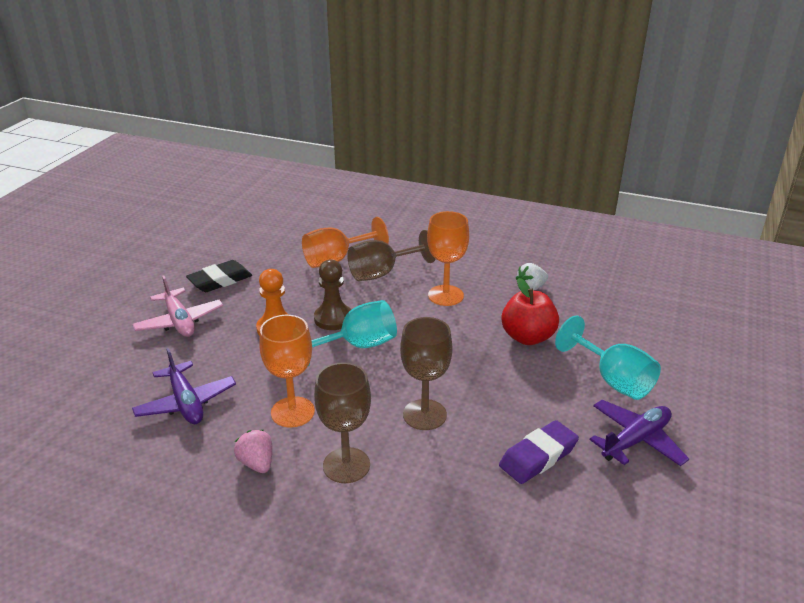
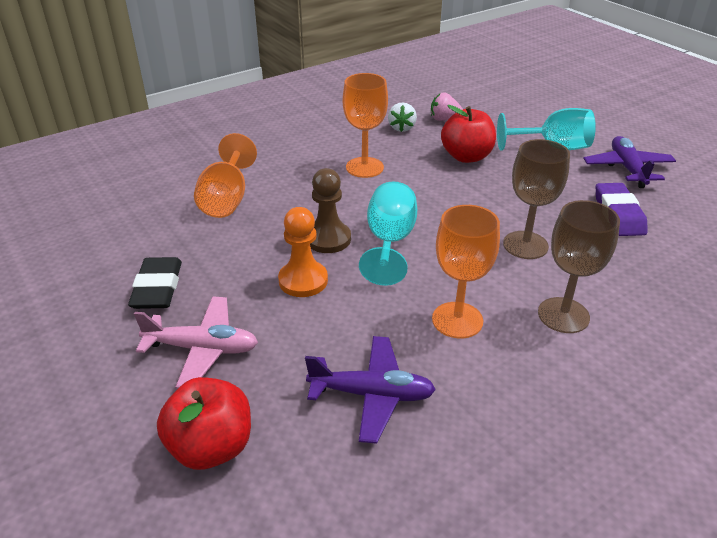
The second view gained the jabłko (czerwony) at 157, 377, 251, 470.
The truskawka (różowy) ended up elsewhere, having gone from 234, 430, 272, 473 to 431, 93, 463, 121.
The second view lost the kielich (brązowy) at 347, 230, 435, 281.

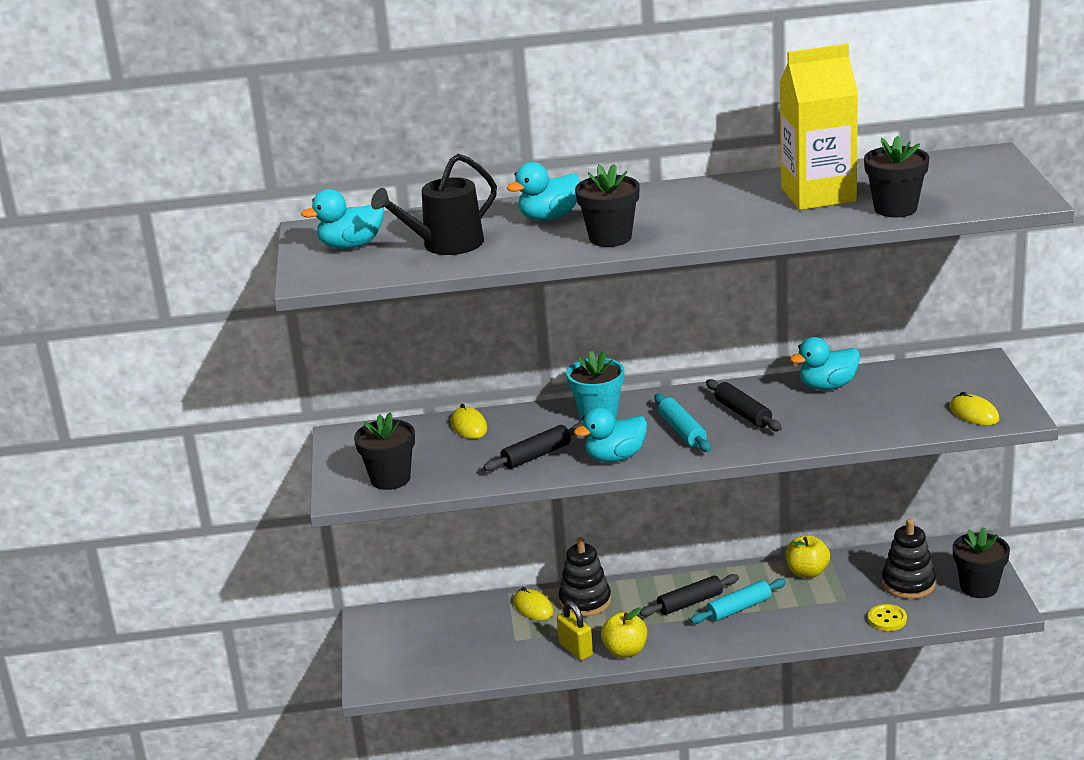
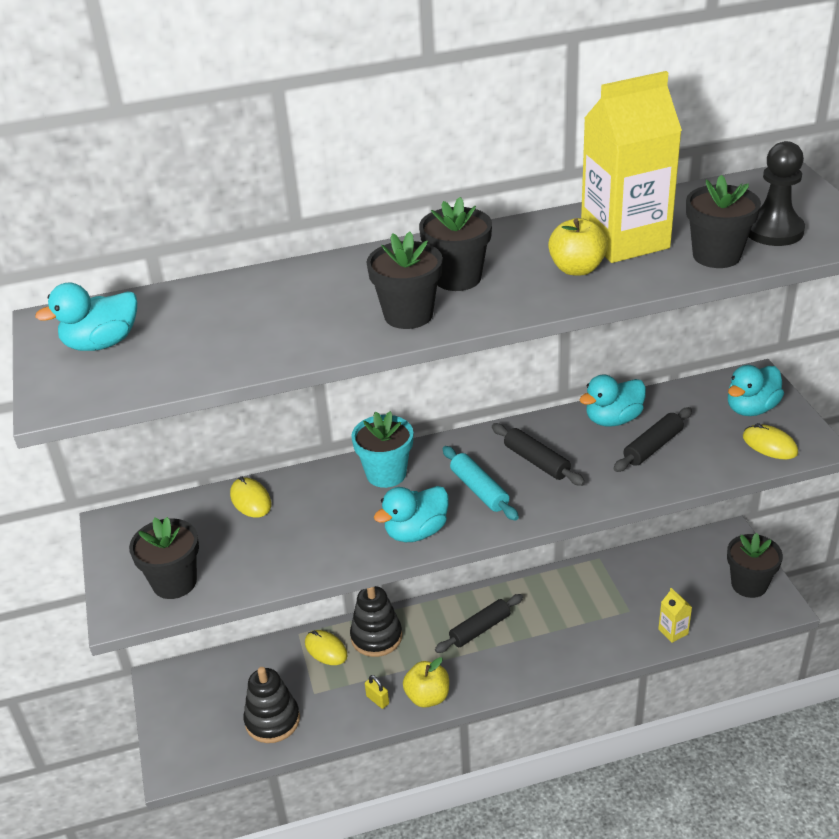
The zabawka nakładanka (czarny) ended up elsewhere, having gone from 882, 519, 936, 599 to 244, 667, 300, 743.
The size of the kłódka (żółty) at 557, 601, 593, 660 changed by a factor of 0.62.
The second view gained the doniczka (czarny) at 419, 197, 492, 291.
The jabłko (żółty) ended up elsewhere, having gone from 786, 535, 830, 578 to 548, 218, 608, 276.
The wałek do ciasta (czarny) ended up elsewhere, having gone from 483, 423, 583, 471 to 614, 407, 692, 472.
Where the guzik (żółty) stood at 868, 604, 907, 631, the karton mleka (żółty) came to stand at 658, 588, 692, 643.
The kaczka (turkusowy) ended up elsewhere, having gone from 507, 162, 581, 221 to 728, 365, 784, 416.
The second view gained the pionek (czarny) at 748, 141, 805, 246.
The second view lost the konewka (czarny) at 371, 154, 497, 255.
The second view lost the wałek do ciasta (turkusowy) at 690, 578, 786, 624.

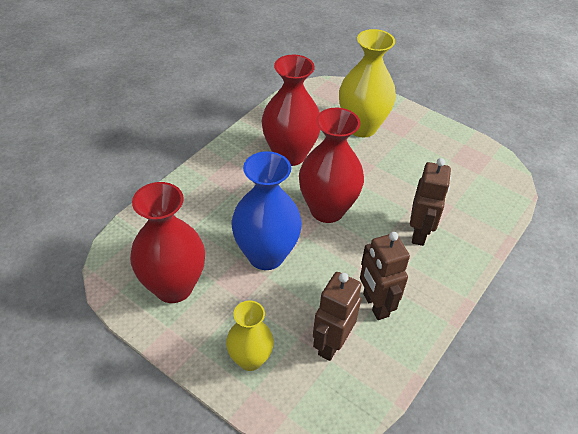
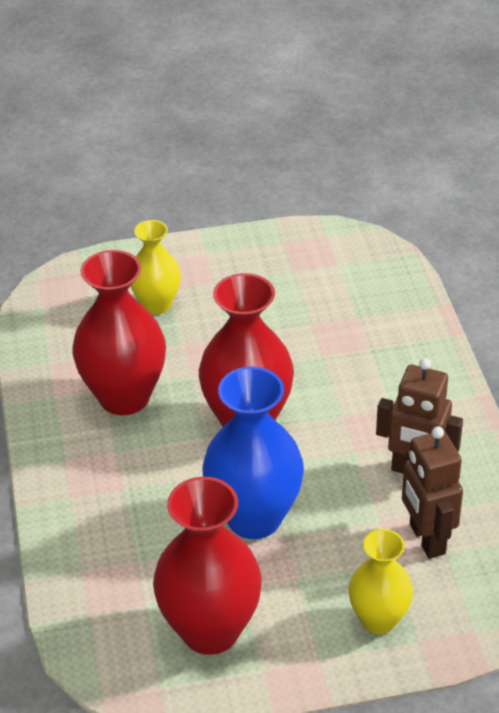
The size of the wazon (żółty) at 339, 29, 396, 137 changed by a factor of 0.61.
The second view lost the robot (brązowy) at 410, 158, 451, 246.

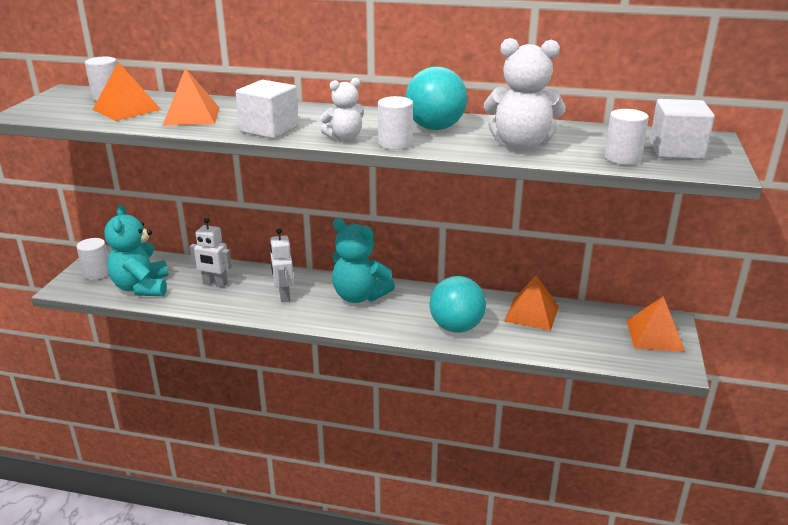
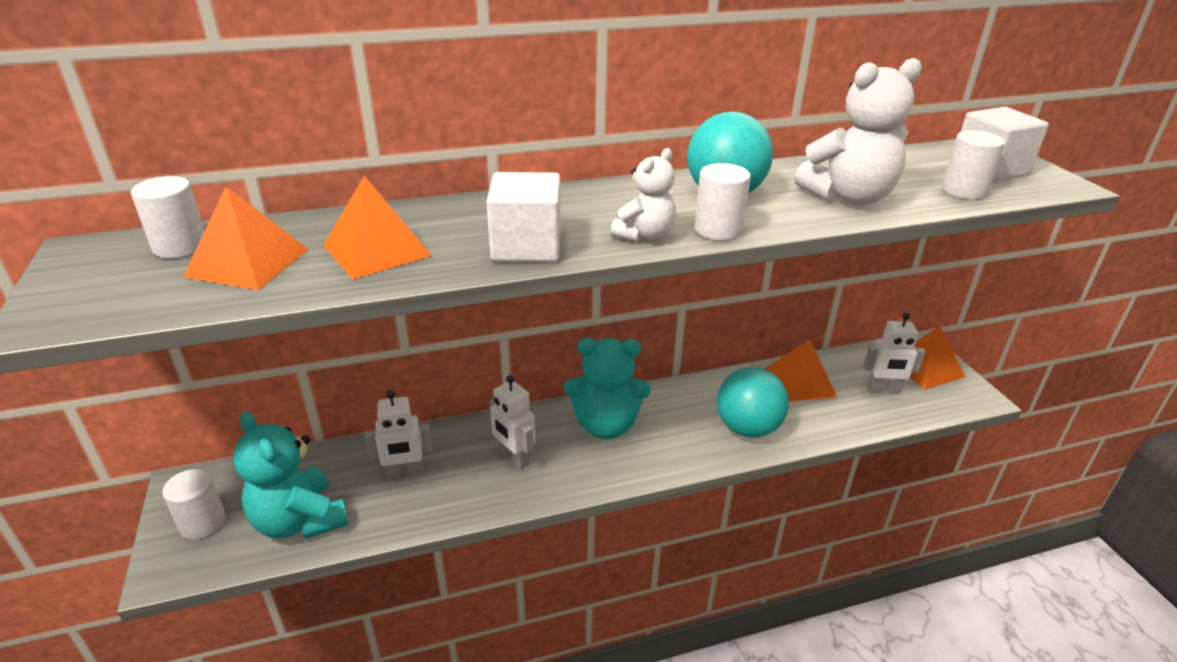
The second view gained the robot (biały) at 863, 312, 926, 394.

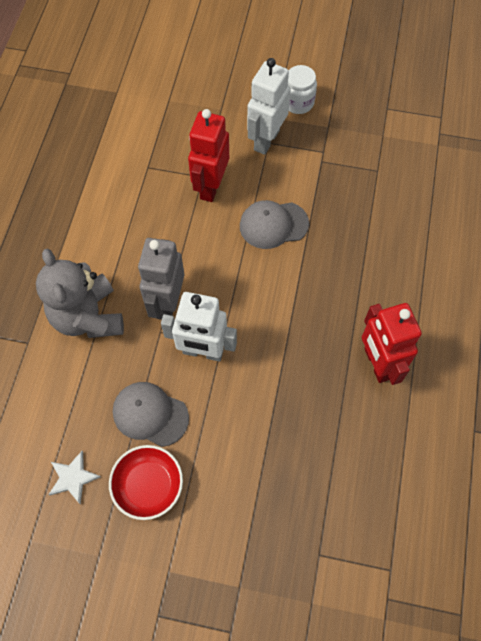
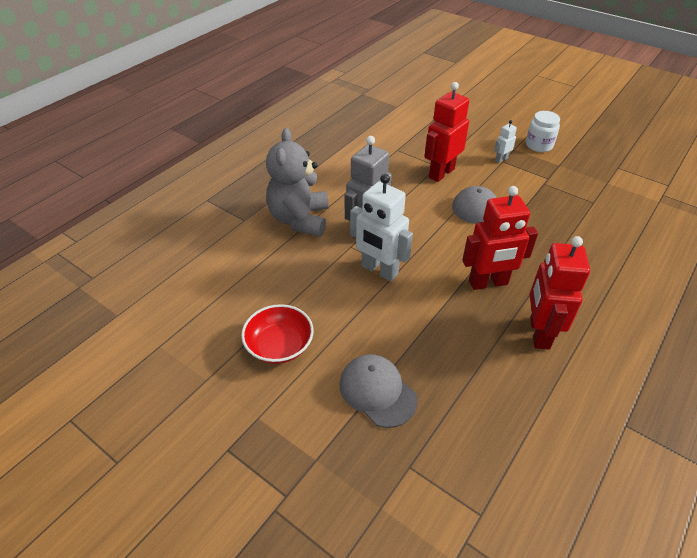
The czapka (szary) ended up elsewhere, having gone from 113, 382, 189, 447 to 339, 354, 418, 428.
The second view gained the robot (czerwony) at 462, 186, 538, 290.
The size of the robot (biały) at 247, 58, 291, 155 changed by a factor of 0.47.
The second view lost the gwiazda (biały) at 48, 451, 101, 505.

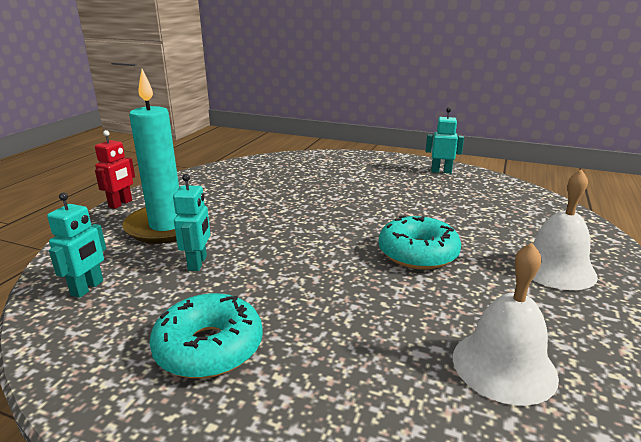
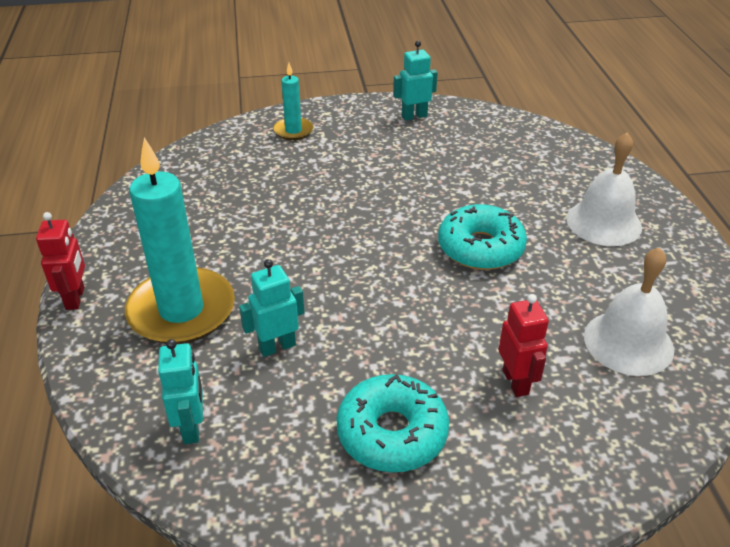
The robot (turkusowy) at 173, 174, 210, 271 ended up facing another way, 90 degrees counterclockwise from before.
The second view gained the świeca (turkusowy) at 273, 63, 313, 140.
The second view gained the robot (czerwony) at 499, 294, 549, 397.

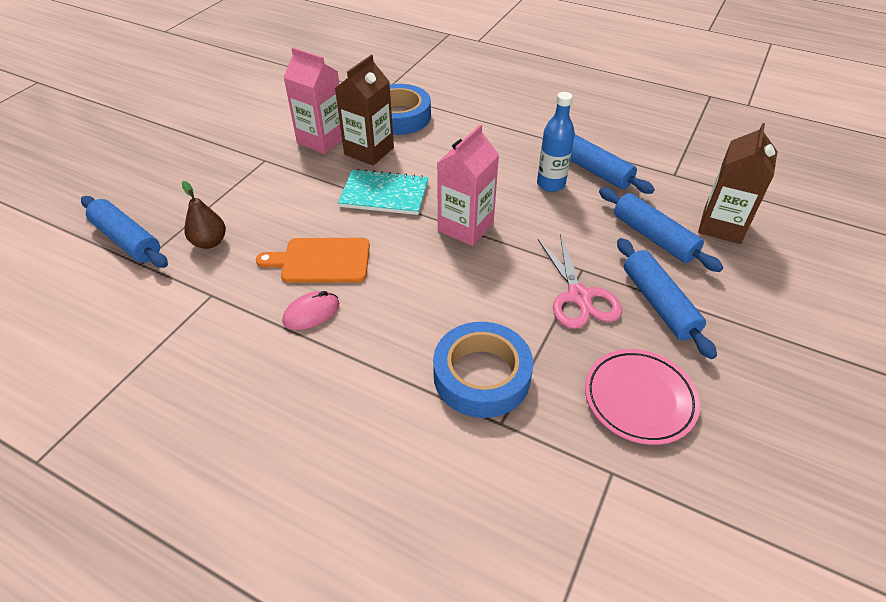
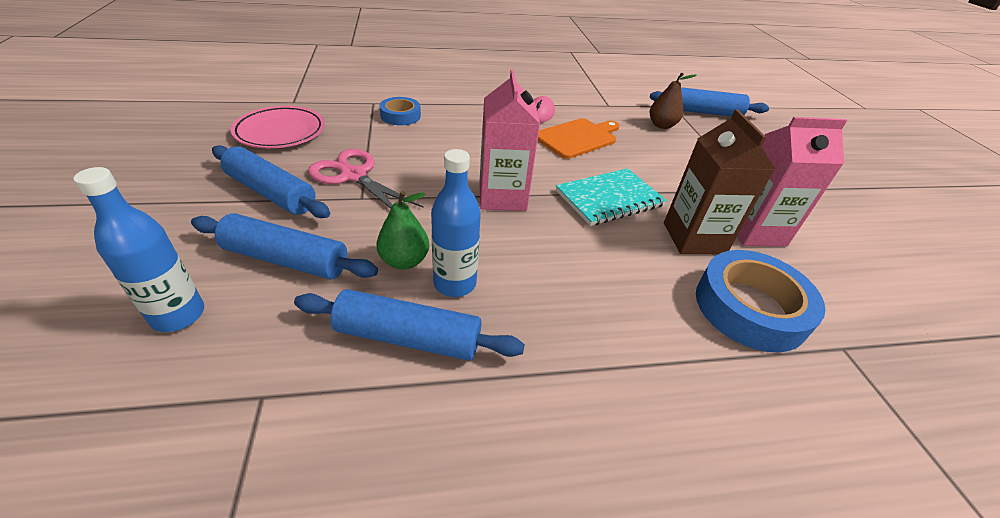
Where the karton mleka (brązowy) stood at 698, 123, 777, 244, the butelka (niebieski) came to stand at 73, 167, 204, 332.
The second view gained the gruszka (zielony) at 377, 191, 429, 269.
The size of the taśma klejąca (niebieski) at 433, 322, 533, 418 changed by a factor of 0.56.

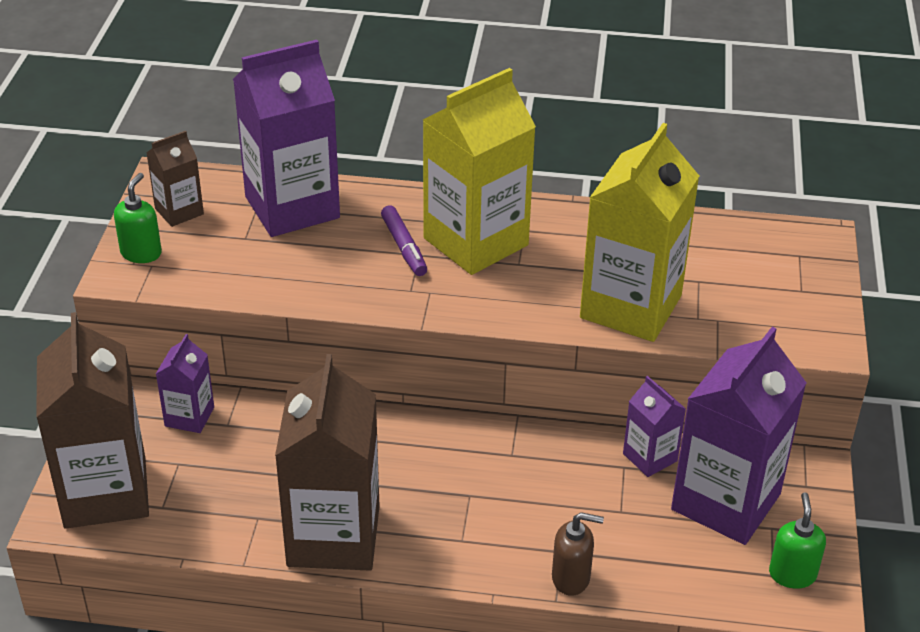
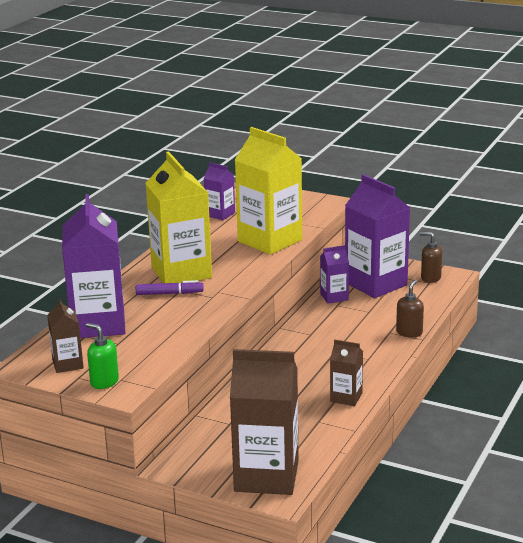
The karton mleka (fioletowy) ended up elsewhere, having gone from 156, 334, 214, 433 to 204, 162, 235, 220.
The size of the karton mleka (brązowy) at 275, 354, 380, 571 changed by a factor of 0.49.
What was the dozownik mydła (zielony) at 769, 492, 826, 589 turned into the dozownik mydła (brązowy) at 420, 232, 442, 283.

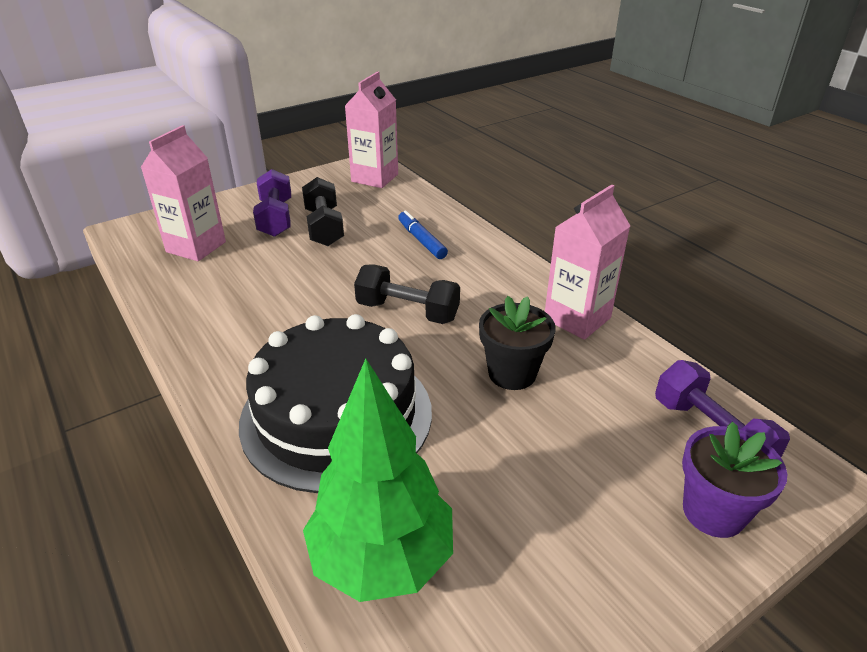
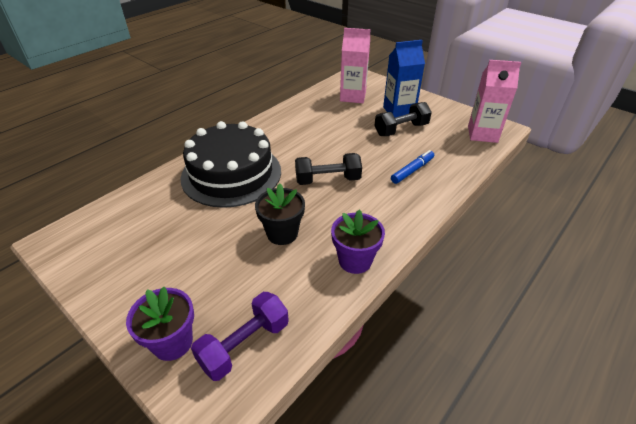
The hantel (czarny) at 354, 264, 460, 324 ended up facing another way, 75 degrees clockwise from before.
Where the karton mleka (różowy) stood at 545, 184, 630, 340, the doniczka (fioletowy) came to stand at 331, 210, 385, 274.
Where the hantel (fioletowy) stood at 253, 169, 291, 237, the karton mleka (niebieski) came to stand at 383, 40, 425, 118.
The second view lost the drzewko (zielony) at 303, 358, 453, 602.

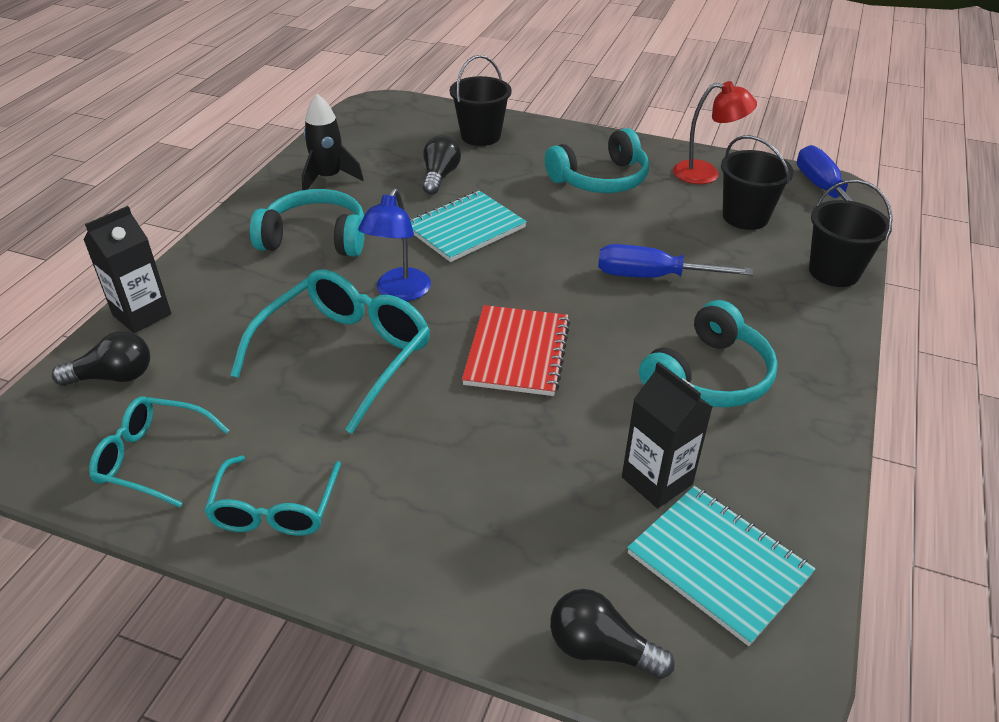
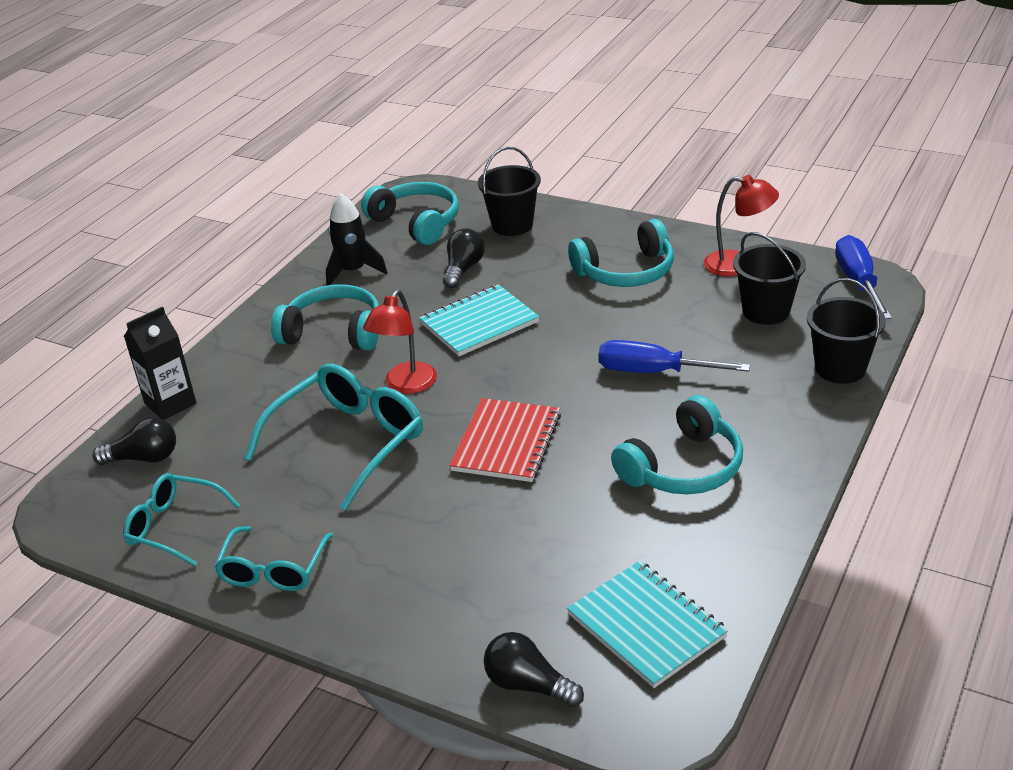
The second view gained the słuchawki (turkusowy) at 361, 182, 459, 245.
What was the lampka (niebieski) at 358, 188, 431, 301 turned into the lampka (czerwony) at 363, 290, 437, 394.
The second view lost the karton mleka (czarny) at 622, 362, 712, 508.

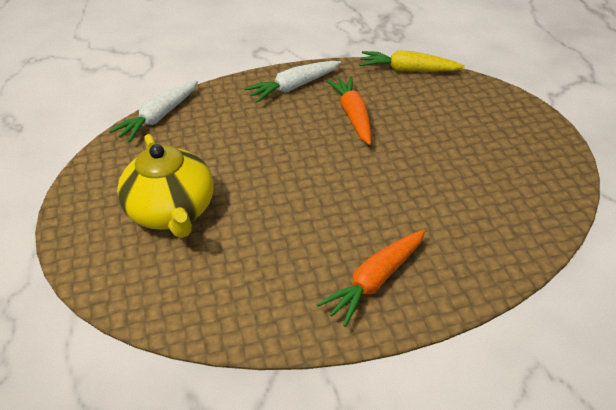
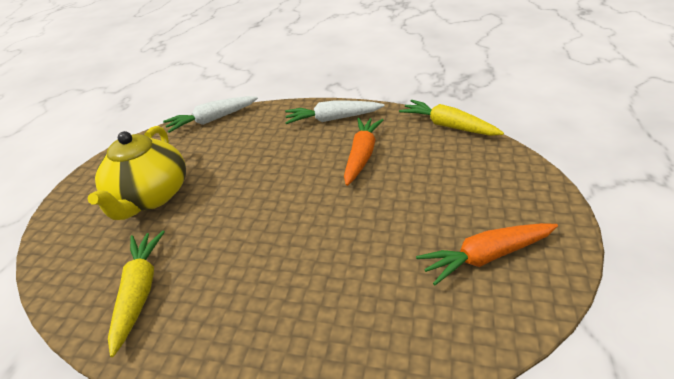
The second view gained the marchewka (żółty) at 108, 231, 165, 357.
The marchewka (pomarańczowy) ended up elsewhere, having gone from 316, 230, 425, 327 to 416, 223, 558, 285.

